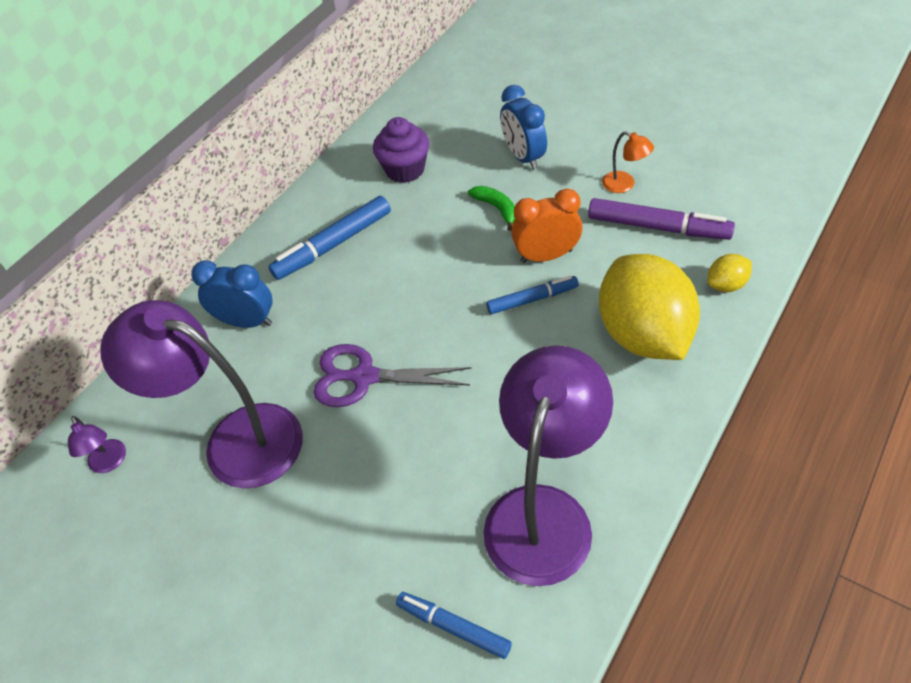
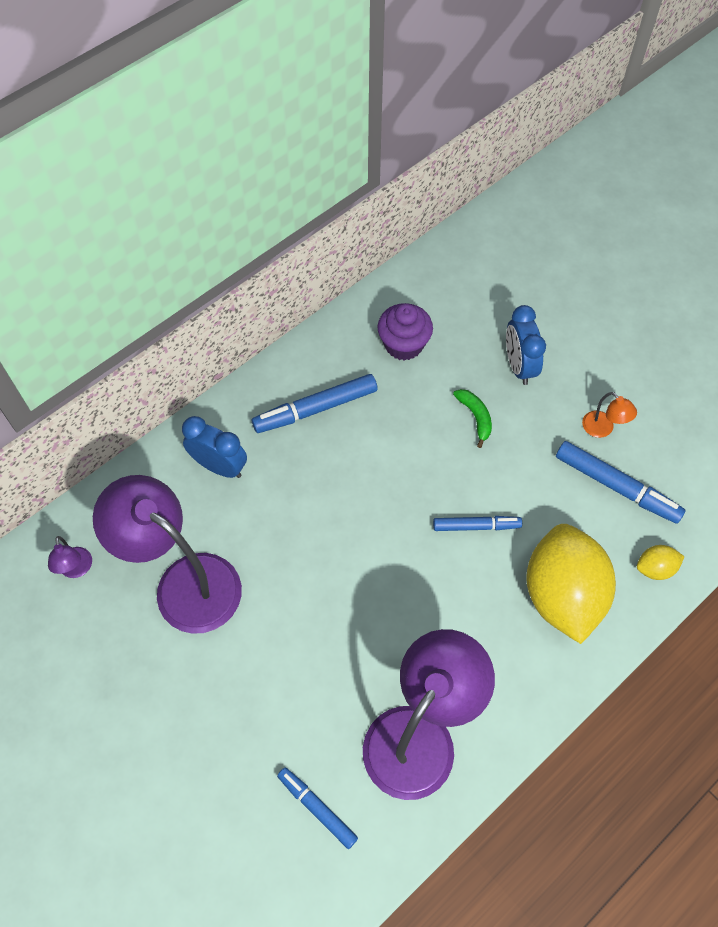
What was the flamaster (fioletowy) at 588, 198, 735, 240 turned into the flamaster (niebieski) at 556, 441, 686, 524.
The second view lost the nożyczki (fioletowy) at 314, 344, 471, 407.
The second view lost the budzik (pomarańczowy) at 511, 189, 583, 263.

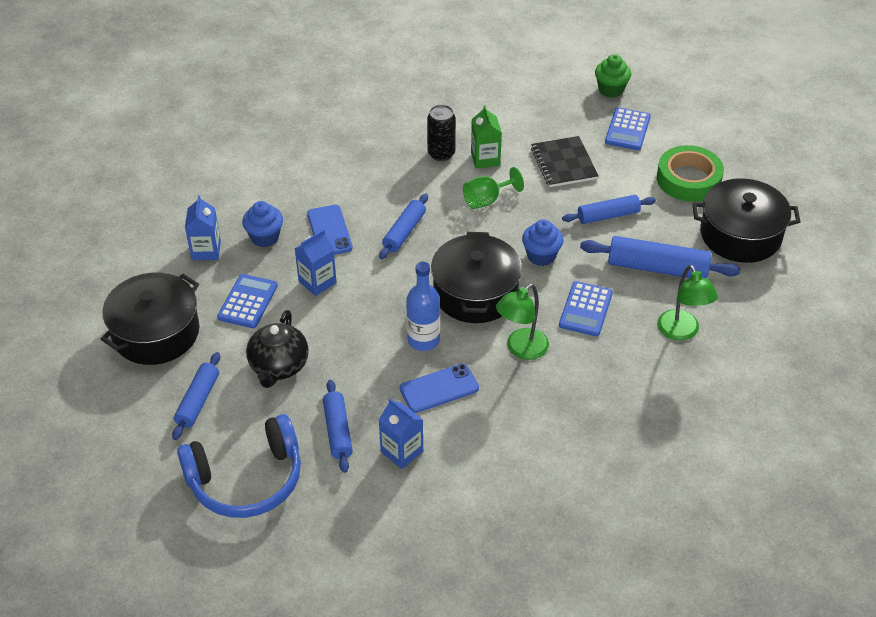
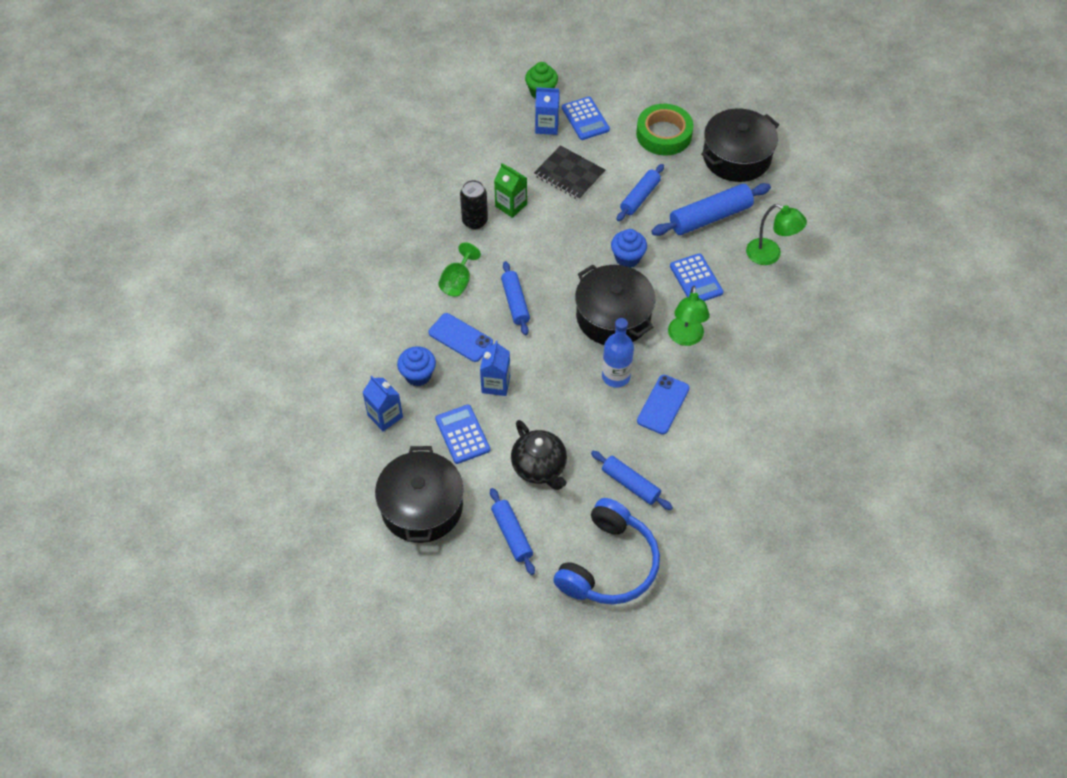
The kielich (zielony) ended up elsewhere, having gone from 463, 167, 524, 209 to 438, 242, 481, 297.
The karton mleka (niebieski) ended up elsewhere, having gone from 379, 398, 423, 469 to 535, 87, 560, 135.

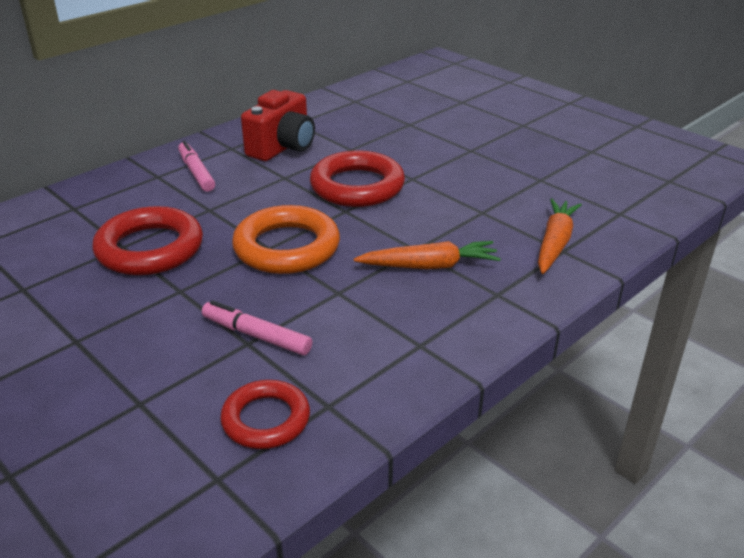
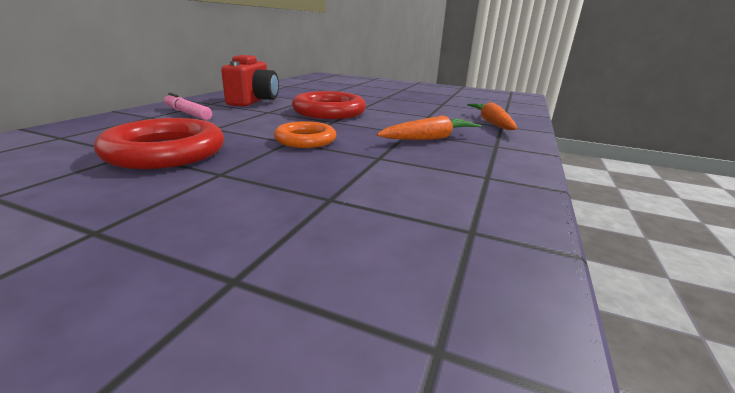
The size of the pierścień (pomarańczowy) at 232, 205, 340, 274 changed by a factor of 0.63.
The second view lost the flamaster (różowy) at 202, 300, 312, 355.
The second view lost the pierścień (czerwony) at 220, 380, 310, 449.

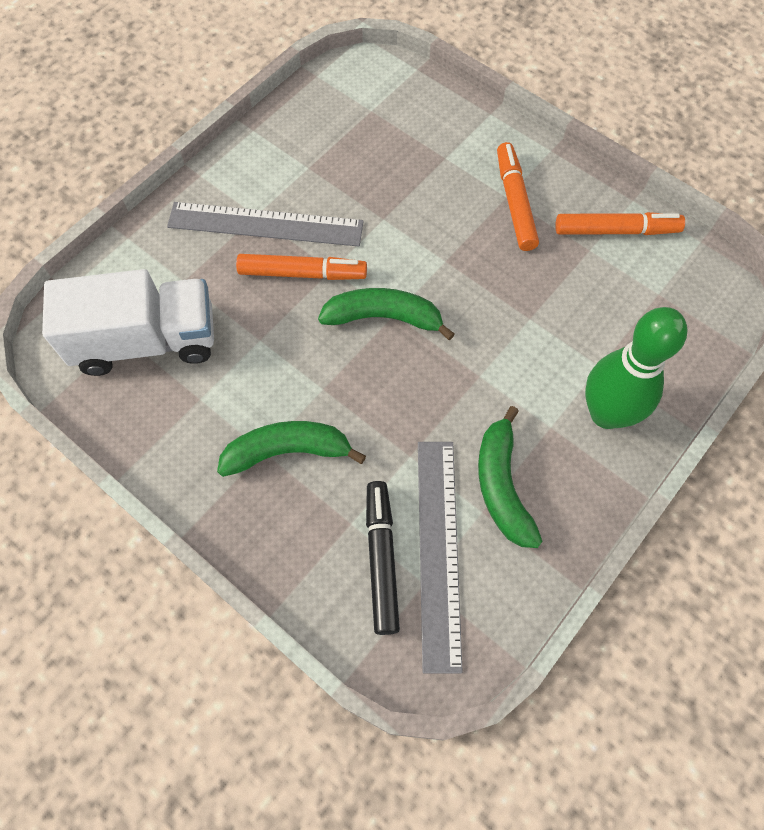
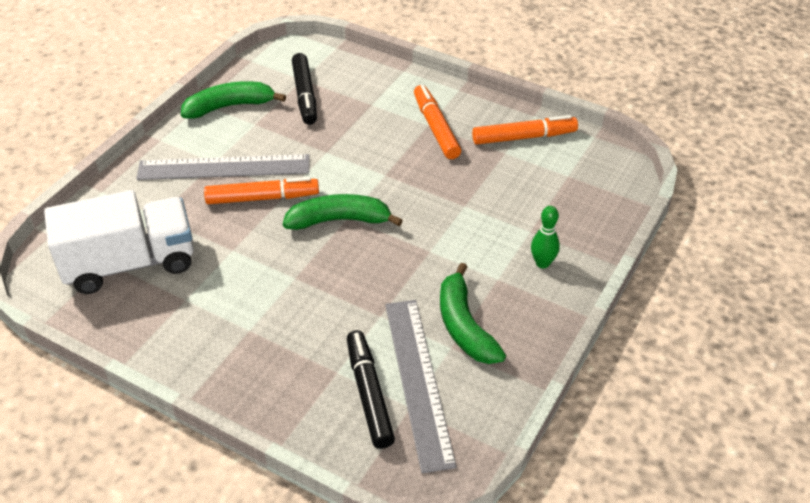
The banan (zielony) ended up elsewhere, having gone from 217, 421, 366, 477 to 181, 81, 286, 119.
The second view gained the flamaster (czarny) at 292, 53, 317, 125.
The size of the kręgiel (zielony) at 585, 307, 688, 429 changed by a factor of 0.48.

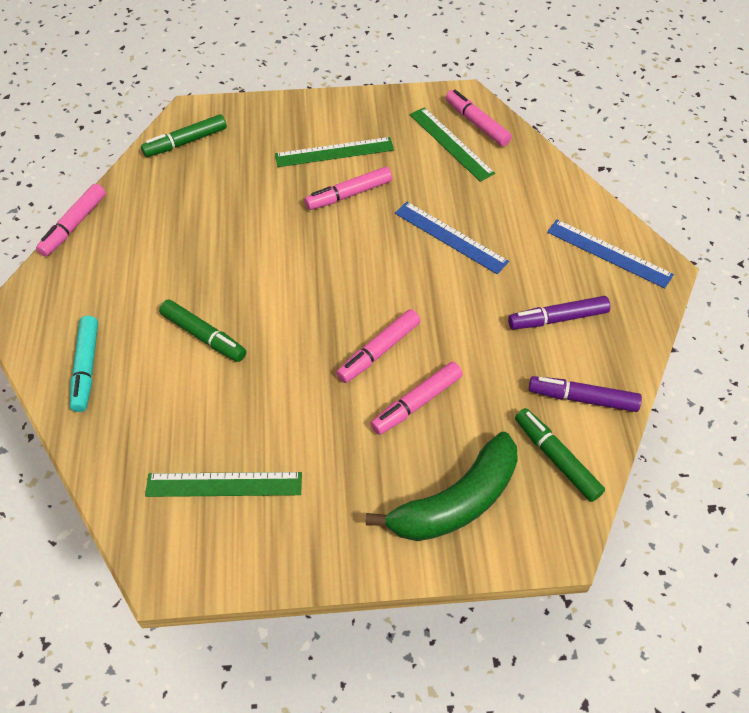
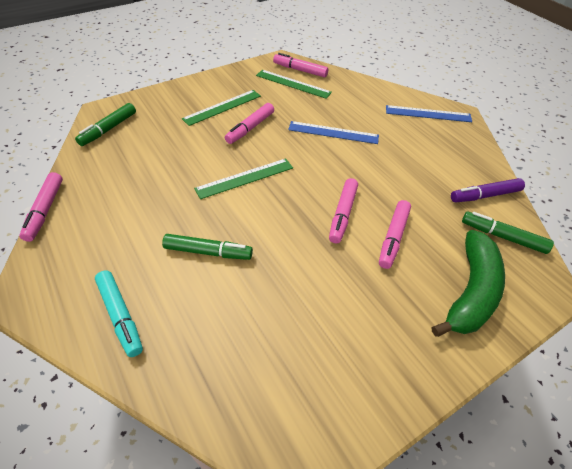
The linijka (zielony) ended up elsewhere, having gone from 145, 472, 302, 497 to 194, 158, 293, 199.
The second view lost the flamaster (fioletowy) at 508, 296, 610, 329.

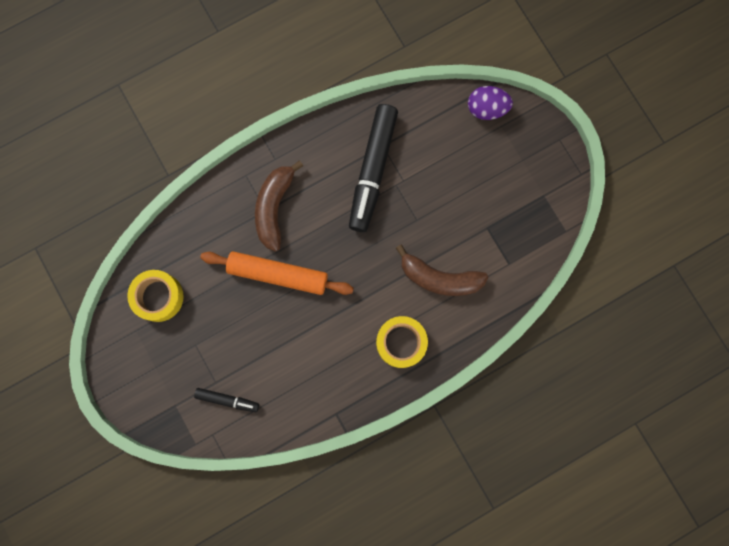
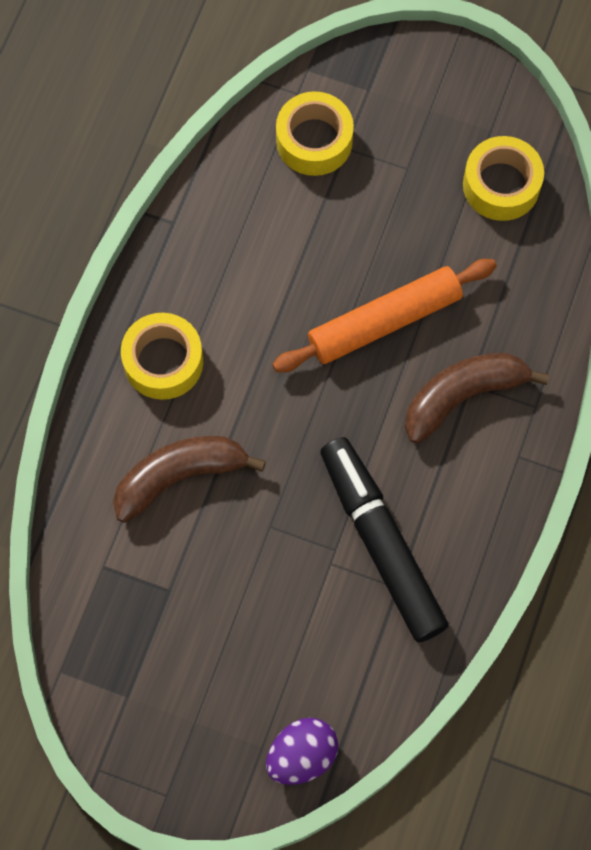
Where the flamaster (czarny) stood at 194, 388, 259, 412, the taśma klejąca (żółty) came to stand at 276, 91, 354, 176.
The banan (brązowy) at 255, 160, 303, 252 ended up facing another way, 90 degrees counterclockwise from before.

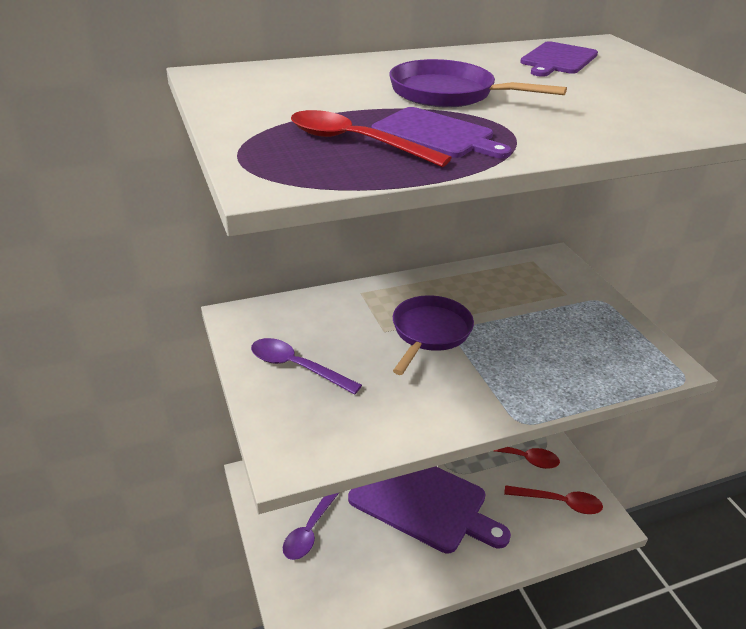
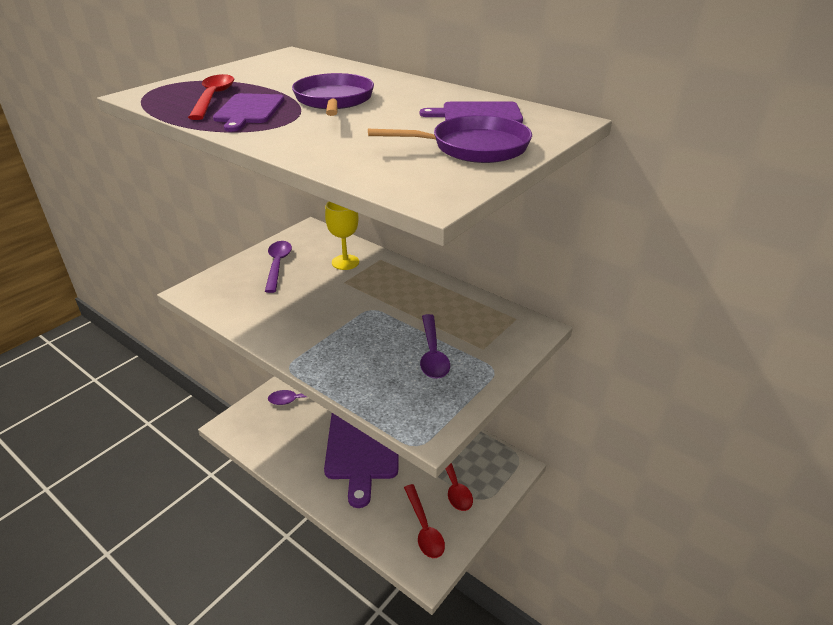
The second view gained the kielich (żółty) at 325, 201, 359, 270.
The patelnia (fioletowy) ended up elsewhere, having gone from 393, 295, 474, 375 to 368, 115, 532, 163.
The second view gained the łyżka (fioletowy) at 420, 314, 450, 379.

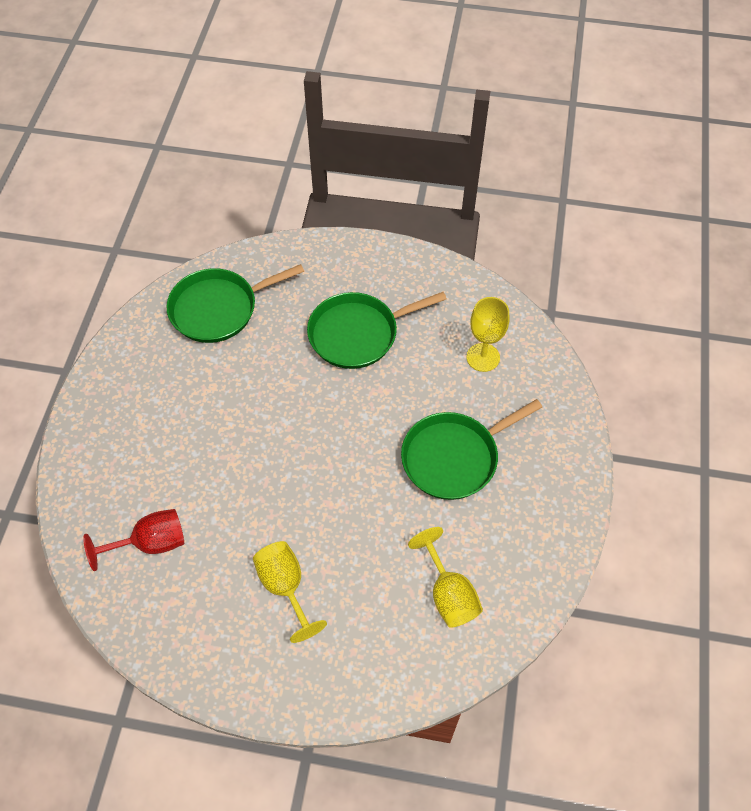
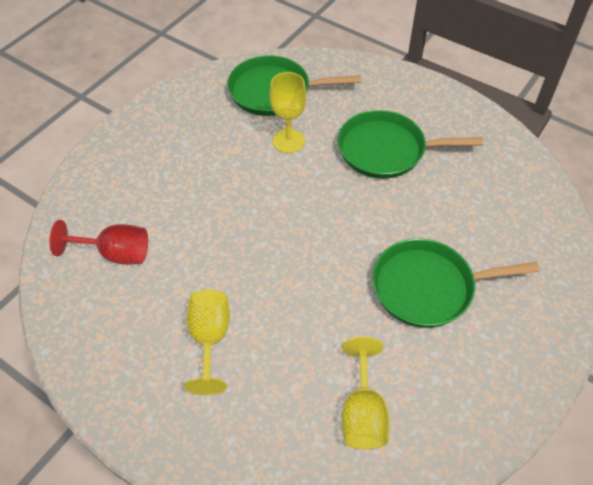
The kielich (żółty) ended up elsewhere, having gone from 466, 297, 509, 372 to 269, 72, 307, 153.

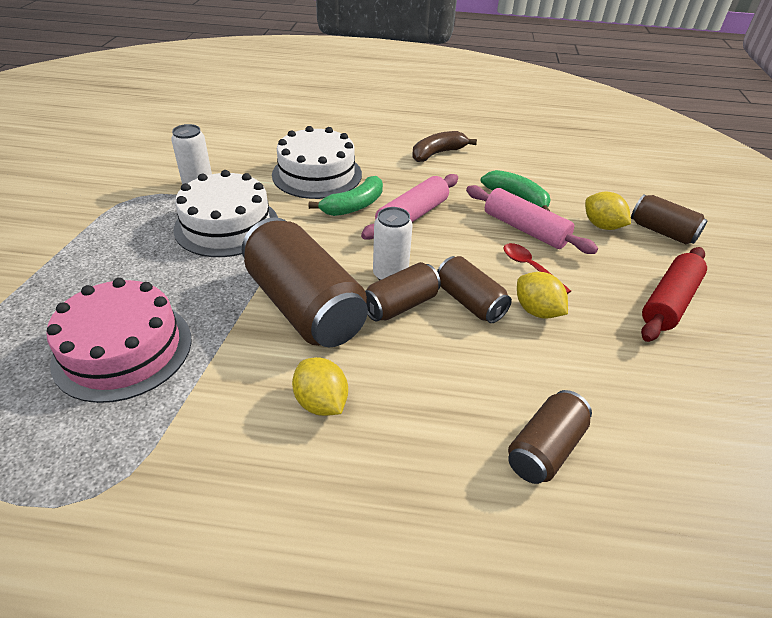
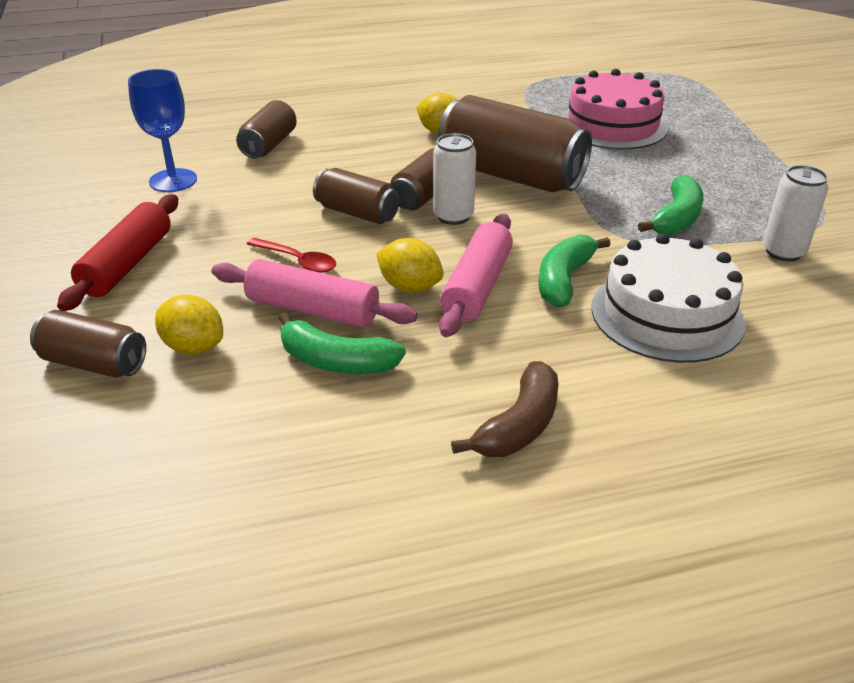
The second view gained the kielich (niebieski) at 128, 69, 197, 192.
The cytryna (żółty) ended up elsewhere, having gone from 517, 272, 568, 319 to 376, 238, 444, 293.
Where the tort (biały) stood at 173, 170, 278, 257, the banan (zielony) came to stand at 638, 175, 703, 235.

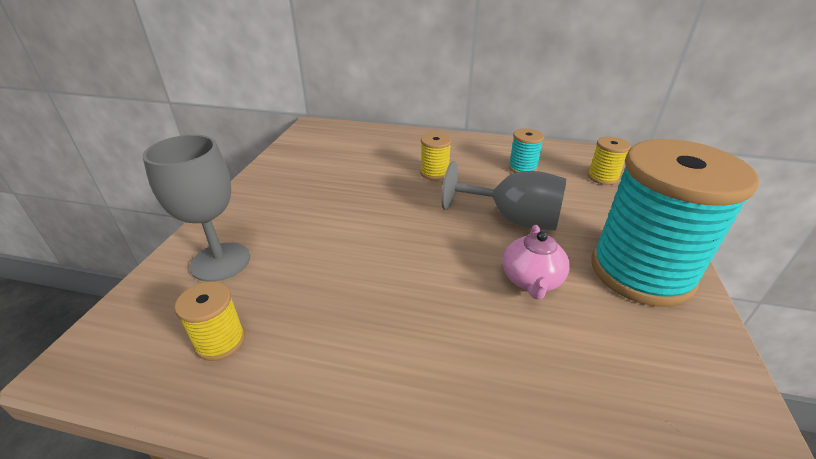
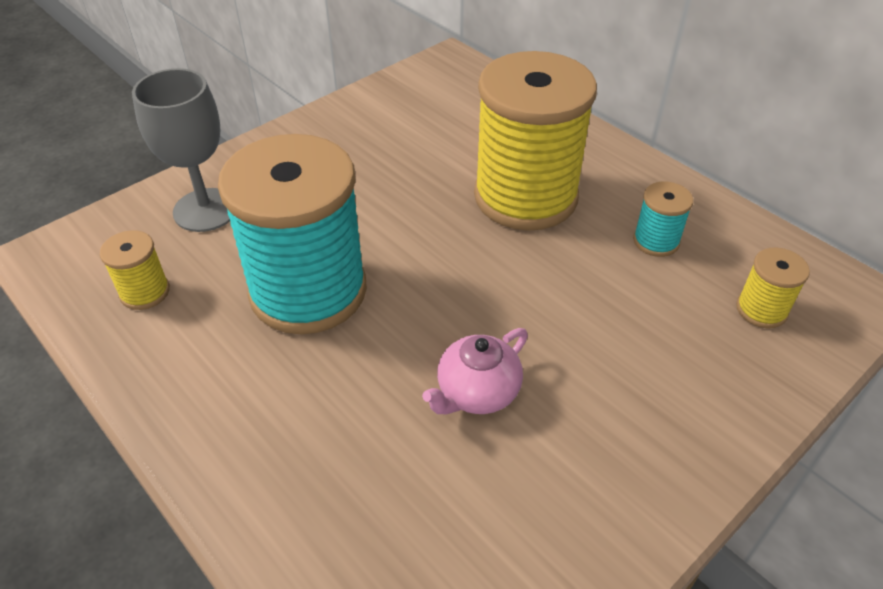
The szpulka (turkusowy) ended up elsewhere, having gone from 591, 139, 759, 307 to 218, 134, 367, 334.
The size of the szpulka (żółty) at 420, 133, 451, 180 changed by a factor of 2.39.
The second view lost the kielich (szary) at 441, 161, 567, 230.

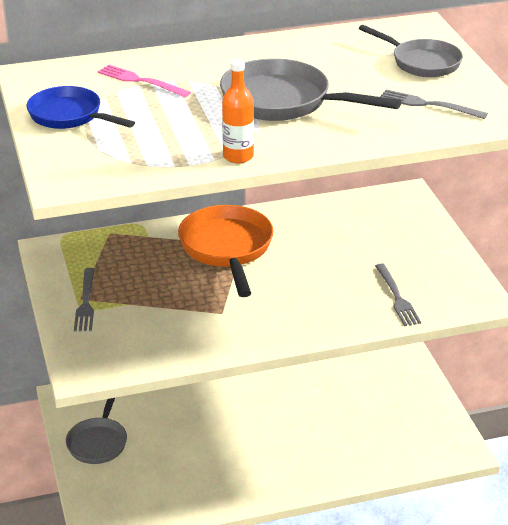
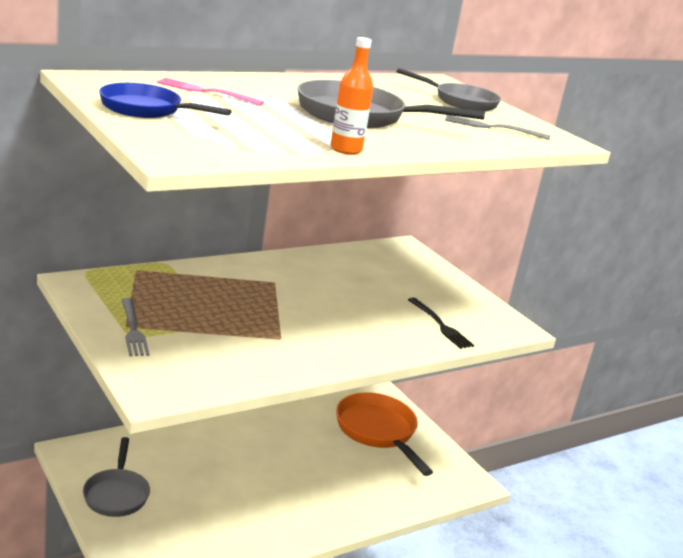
The patelnia (pomarańczowy) ended up elsewhere, having gone from 178, 205, 273, 297 to 336, 392, 433, 476.
What was the widelec (szary) at 375, 263, 421, 326 turned into the widelec (czarny) at 408, 298, 474, 349.

